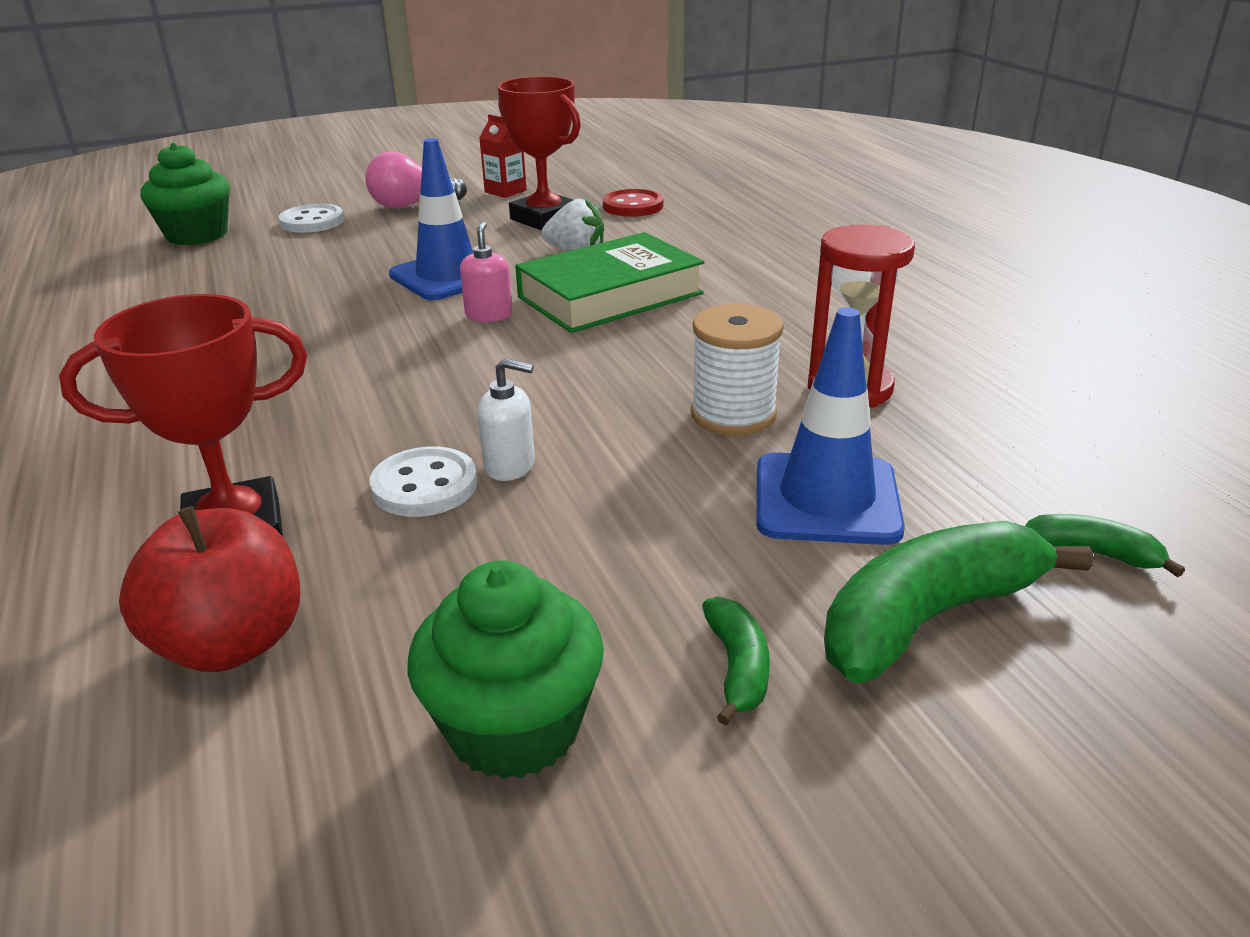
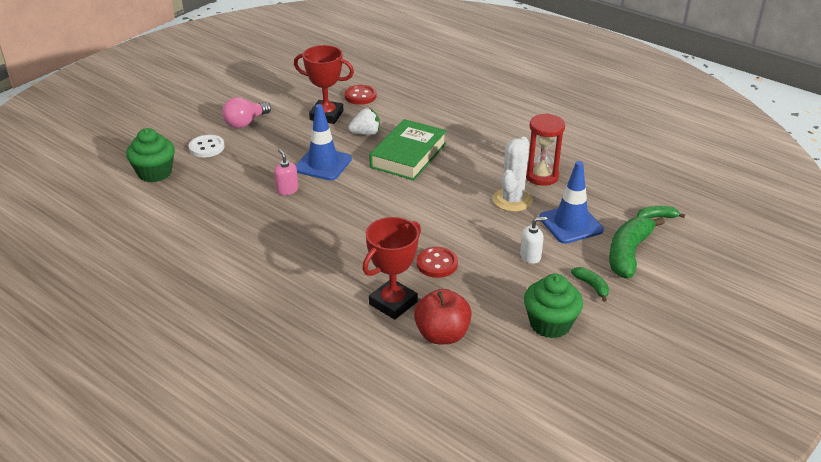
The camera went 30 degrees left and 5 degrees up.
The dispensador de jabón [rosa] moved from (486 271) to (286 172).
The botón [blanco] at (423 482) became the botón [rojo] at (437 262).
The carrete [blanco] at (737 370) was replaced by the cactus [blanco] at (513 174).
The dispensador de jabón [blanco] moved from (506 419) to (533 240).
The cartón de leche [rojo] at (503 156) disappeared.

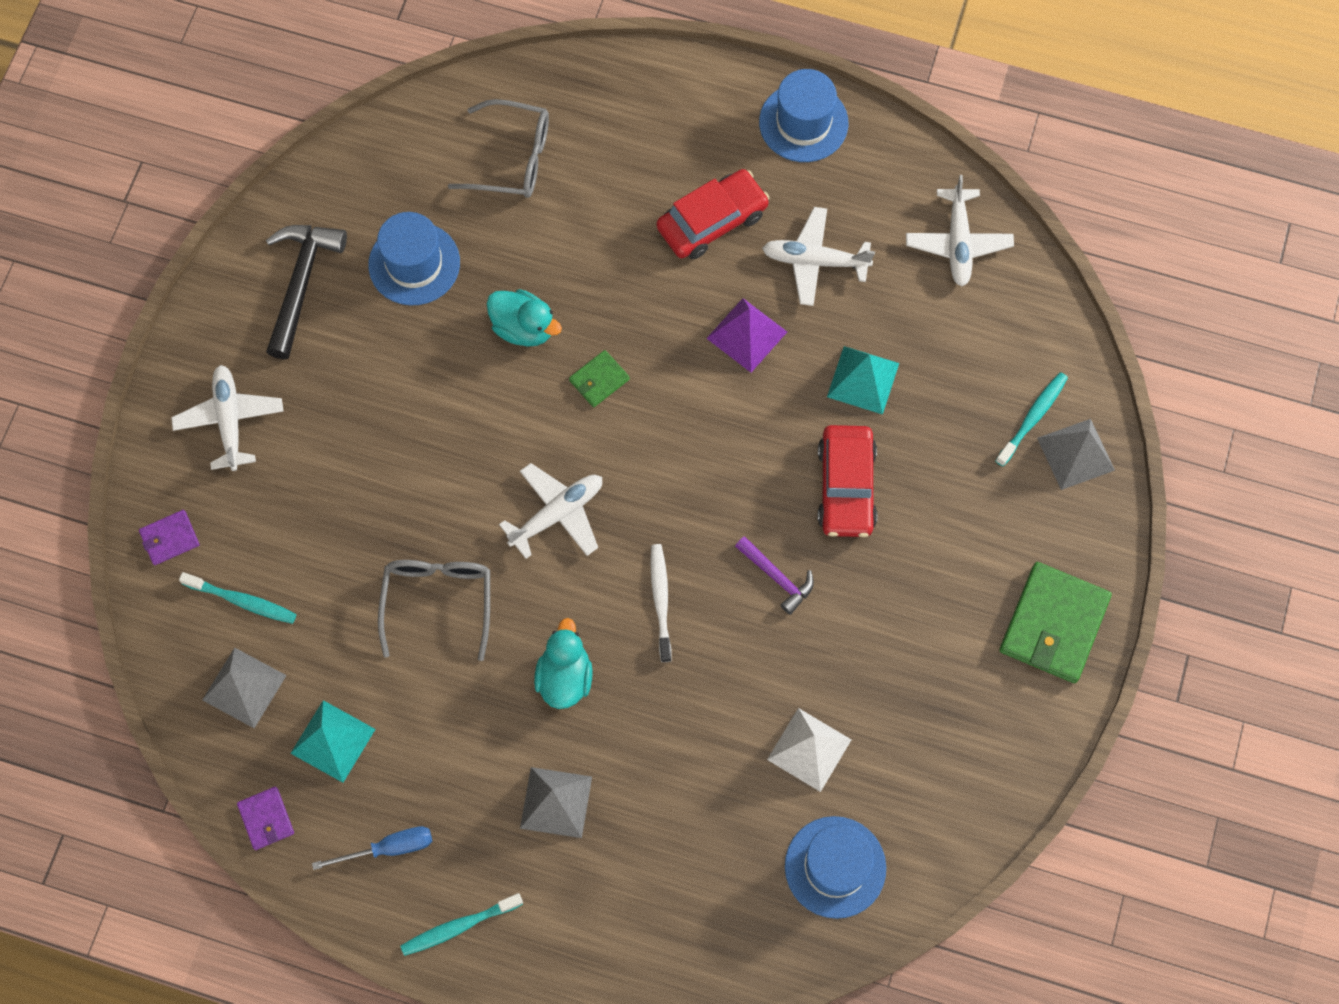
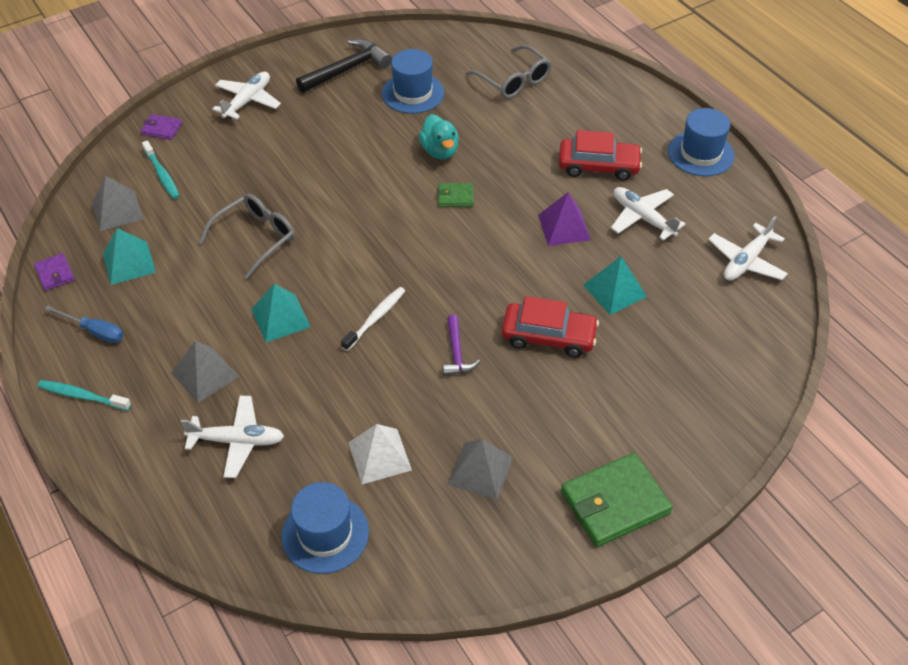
The camera went 40 degrees right and 20 degrees down.
The cartera [morado] at (265 818) turned 45 degrees counterclockwise.
The avión [blanco] moved from (550 511) to (232 437).
The pato [turquesa] at (563 663) was replaced by the pirámide [turquesa] at (281 313).
The pirámide [gris] moved from (1076 454) to (480 469).
The coche [rojo] at (847 481) turned 120 degrees counterclockwise.
The cepillo de dientes [turquesa] at (1031 419) disappeared.

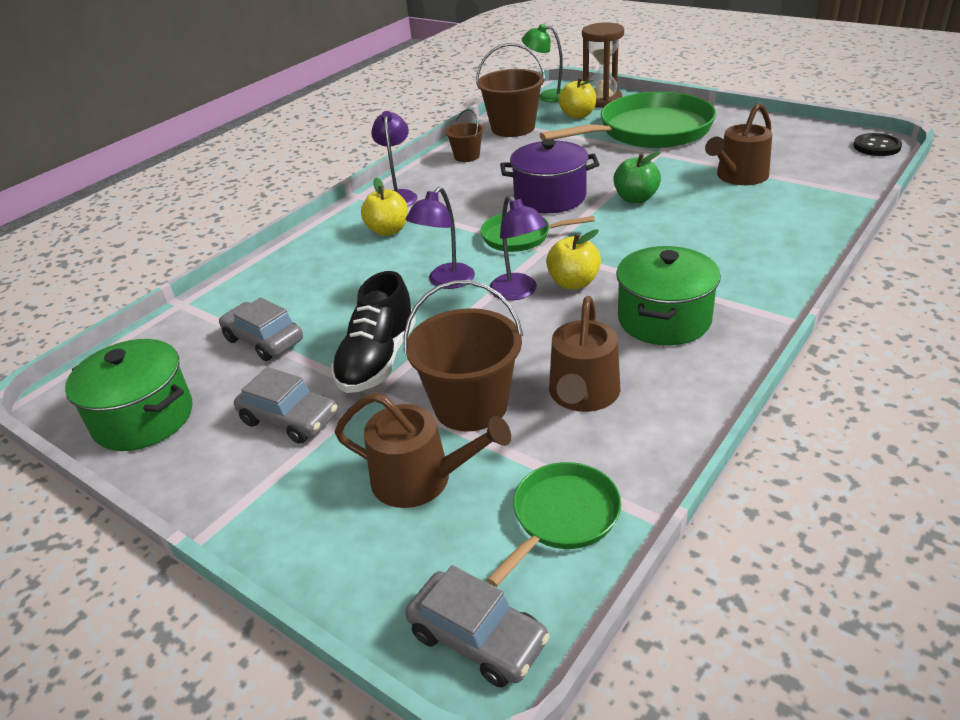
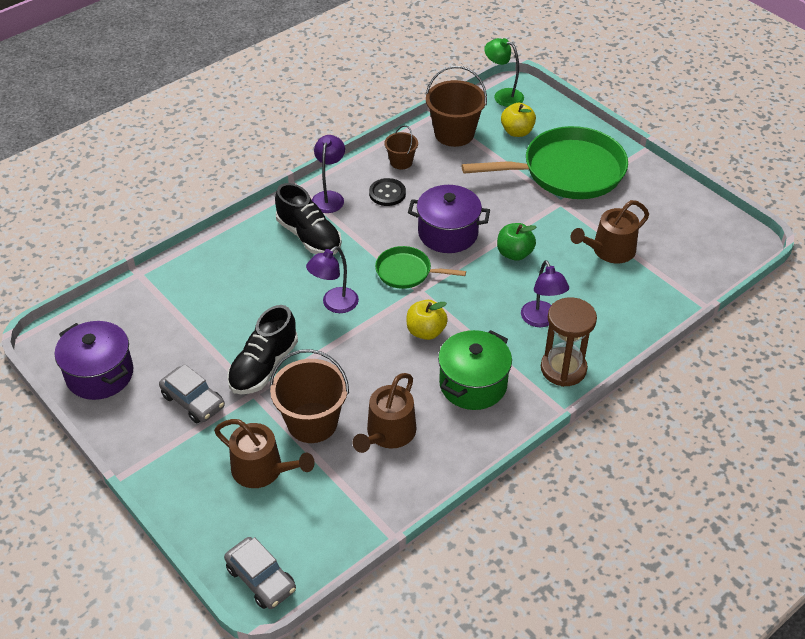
The camera went 10 degrees right and 10 degrees up.
The olla [verde] at (129 395) became the olla [morado] at (94 360).
The manzana [amarillo] at (384 207) was replaced by the zapato [negro] at (308 219).
The botón [negro] moved from (877 144) to (387 192).
The lámpara [morado] moved from (518 247) to (545 293).
The reloj de arena [marrón] moved from (603 65) to (569 342).
The coche [gris] at (261 329) disappeared.
The sartén [verde] at (553 524) disappeared.

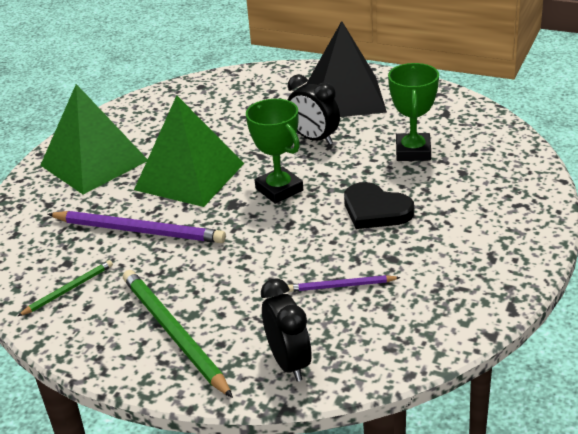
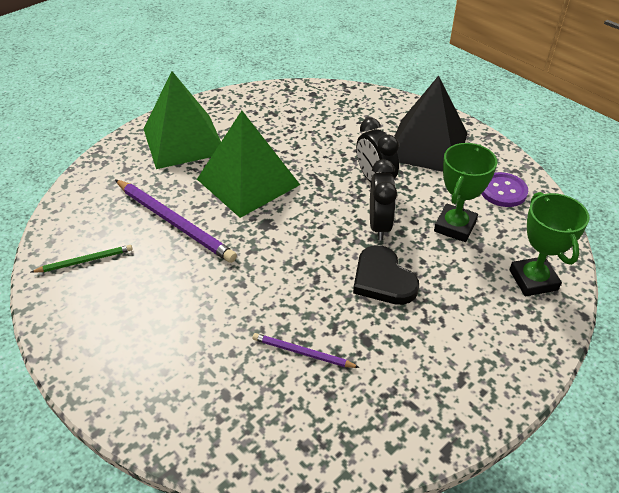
The camera went 20 degrees right and 10 degrees up.
The despertador [negro] moved from (286 329) to (383 199).
The botón [morado] at (505 189) appeared.
The trofeo [verde] moved from (274 151) to (549 244).
The lápiz [verde] at (178 334) disappeared.

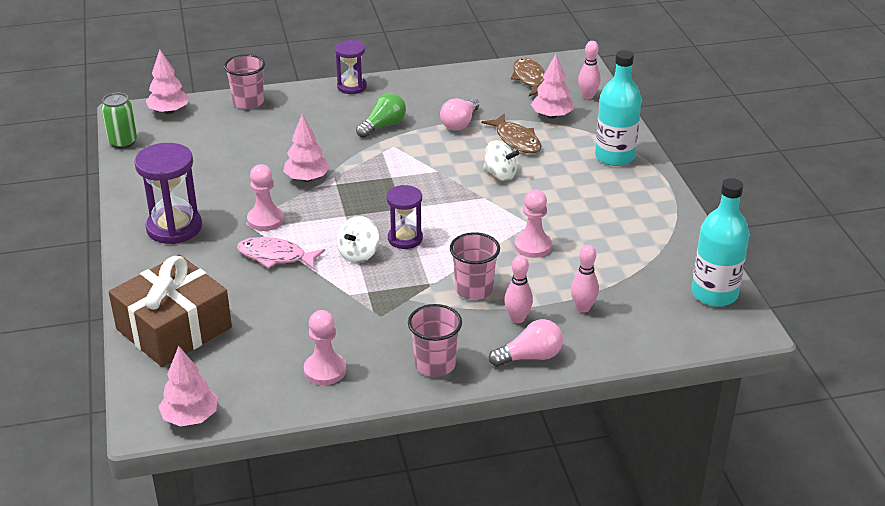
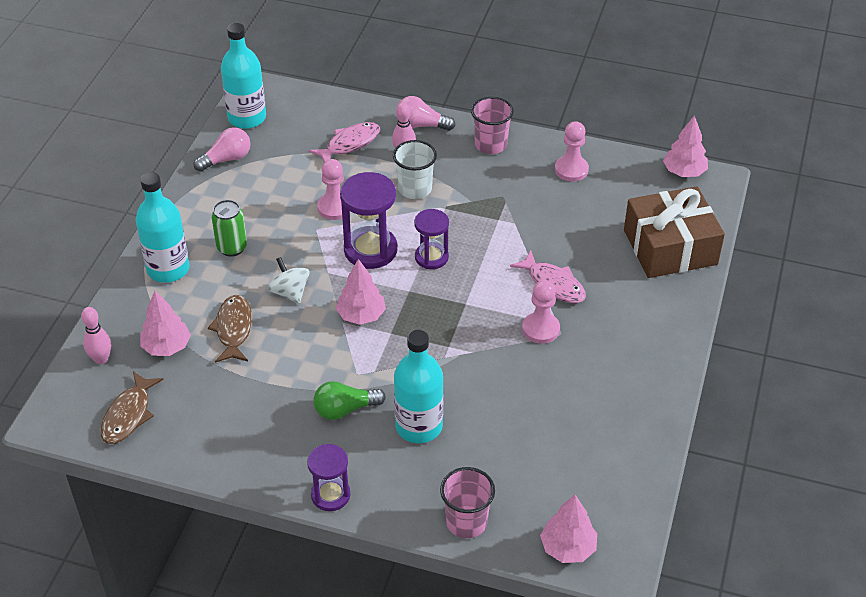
The camera went 150 degrees left and 10 degrees up.
The bombilla [rosa] moved from (459 114) to (221 149).
The lata [verde] moved from (119 121) to (229 228).
The bolo [rosa] at (585 278) was replaced by the pez [rosa] at (344 142).
The árbol [rosa] moved from (306 148) to (361 292).
The reloj de arena [morado] moved from (168 193) to (368 220).
The vaso [rosa] at (475 266) became the vaso [blanco] at (415 169).
The botella [turquesa] at (418 386) appeared.
The peonza [blanco] at (358 239) disappeared.

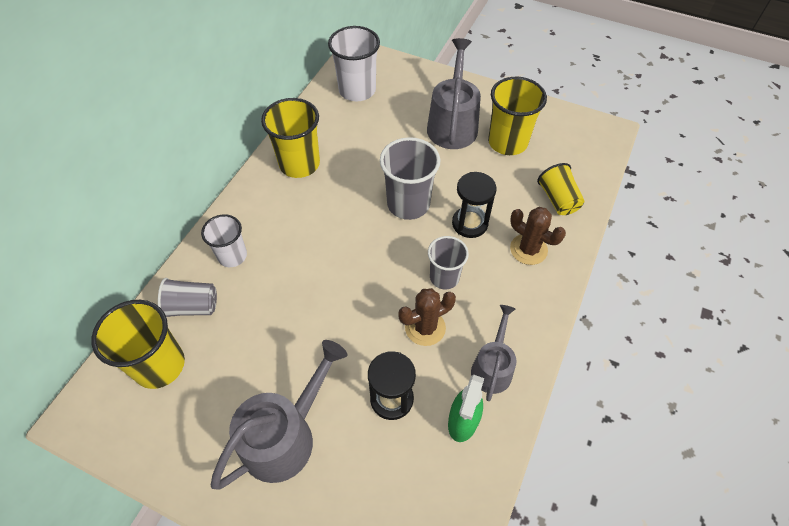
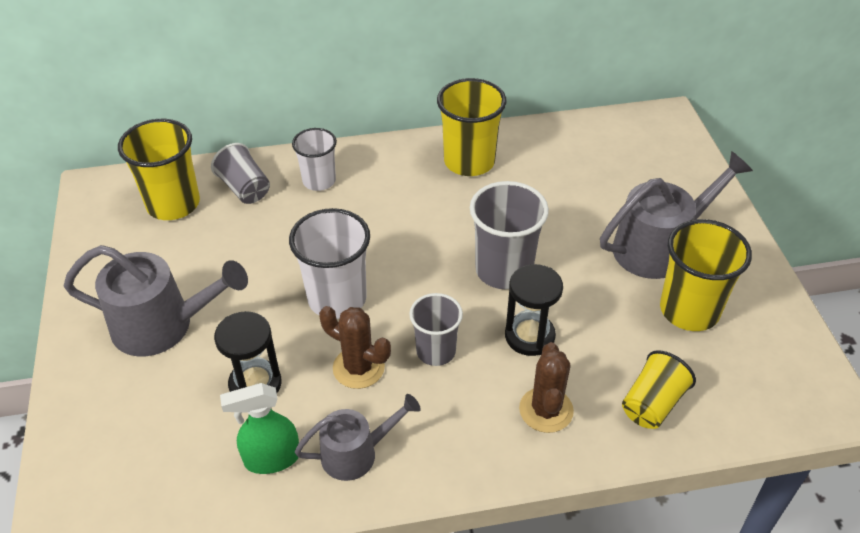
The camera went 55 degrees right and 10 degrees down.
The vaso [blanco] moved from (354 63) to (329 263).

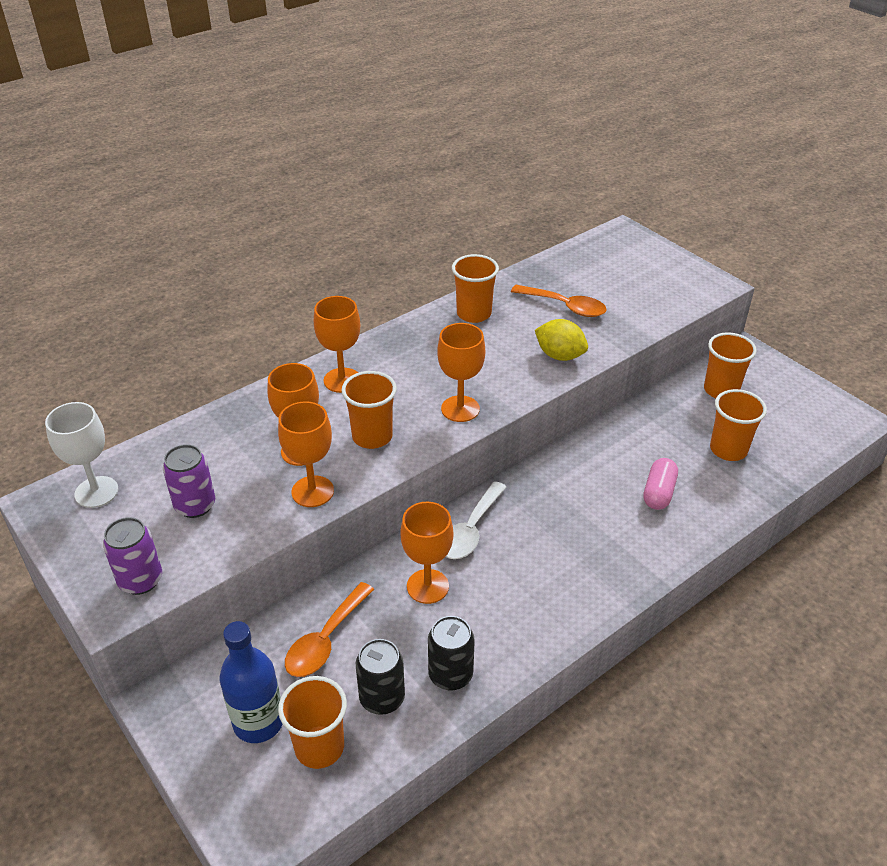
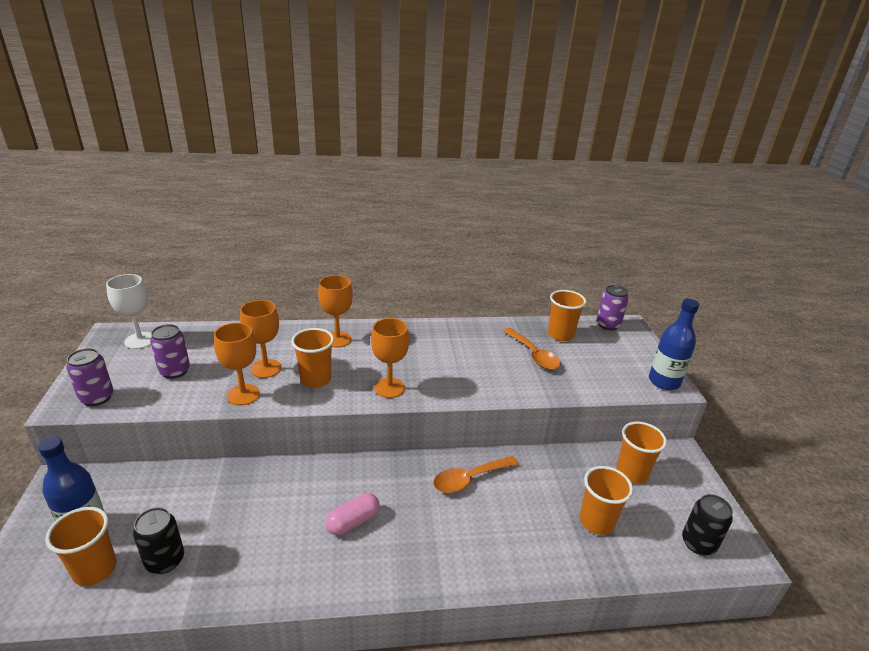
The camera went 30 degrees right and 10 degrees down.
The cápsula [rosa] moved from (660 484) to (352 514).
The cuchara [naranja] moved from (329 629) to (475 474).
The vaso [naranja] moved from (475 288) to (567 315).
The lata [morado] at (613 308) appeared.
The botella [azul] at (674 344) appeared.
The lata [negro] moved from (451 653) to (707 525).
The copa [naranja] at (426 553) disappeared.
The cuchara [blanco] at (476 520) disappeared.
The limón [amarillo] at (561 340) disappeared.

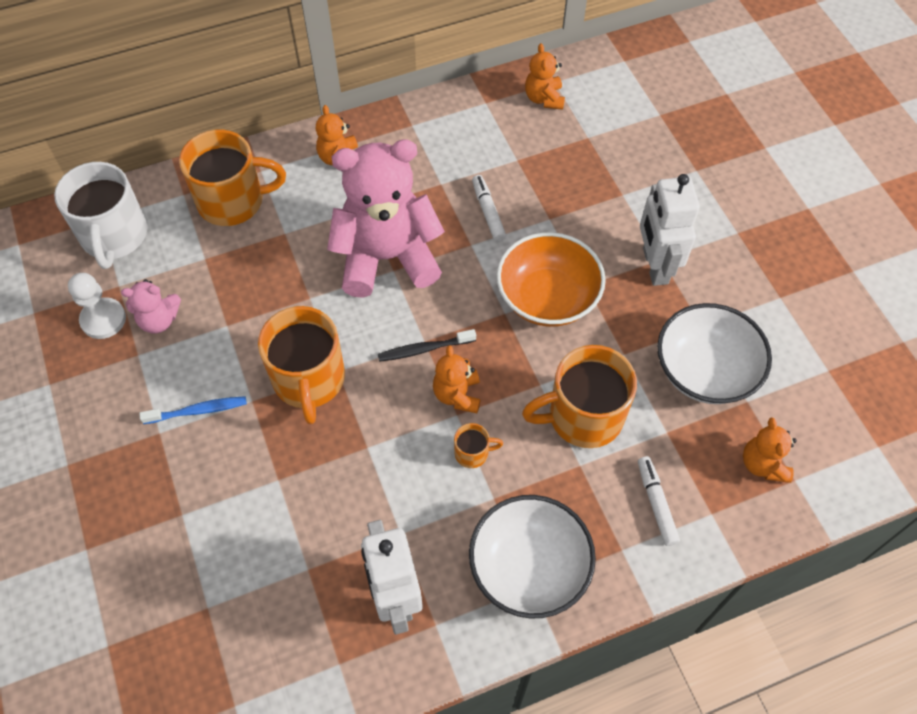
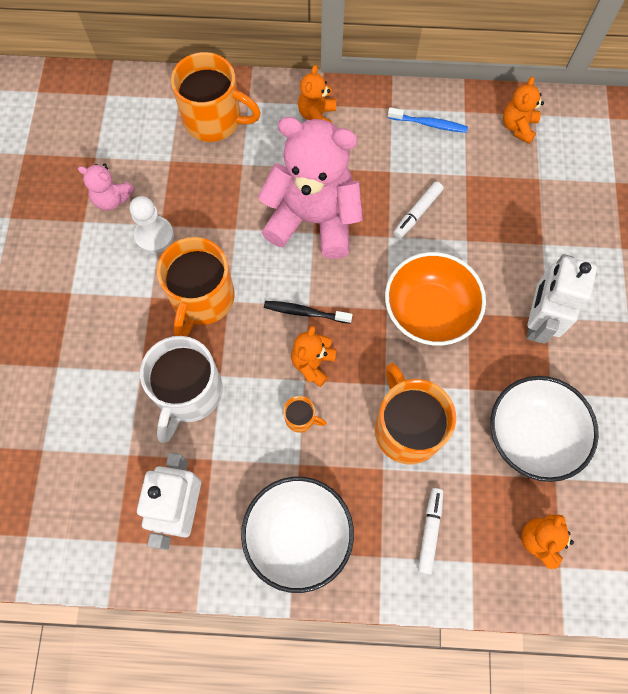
The camera went 25 degrees right and 10 degrees up.
The peón [blanco] moved from (97 306) to (152 224).
The taza [blanco] moved from (100 215) to (181 389).
The taza [naranja] at (579 396) turned 60 degrees clockwise.
The cepillo de dientes [azul] moved from (193 410) to (428 120).
The rotulador [blanco] at (489 208) turned 150 degrees counterclockwise.

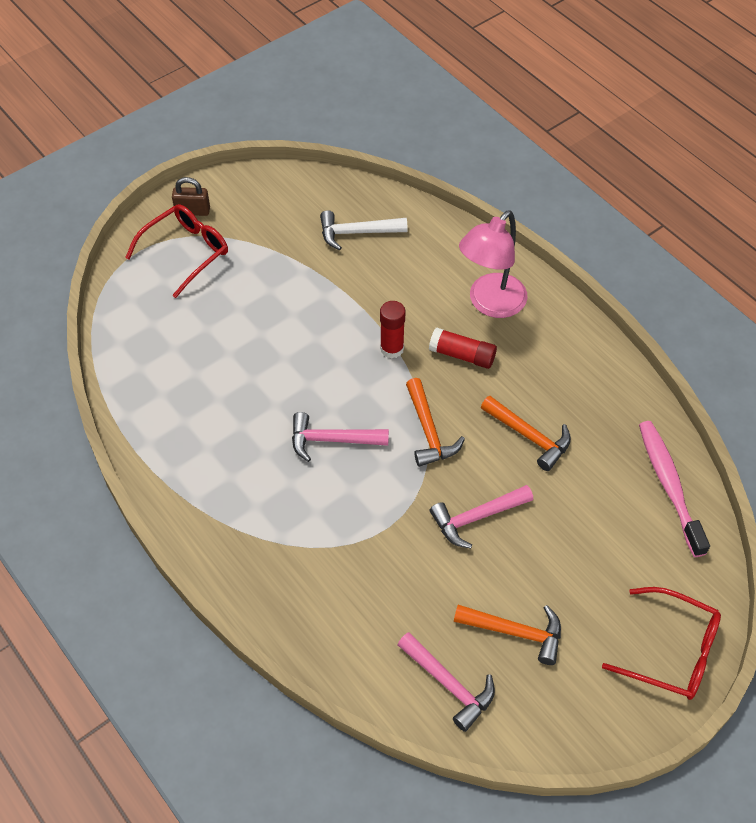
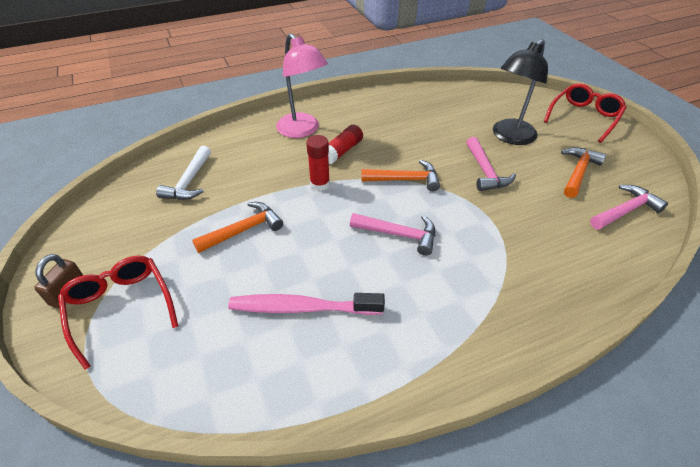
The camera went 75 degrees left and 10 degrees down.
The martillo [naranja] moved from (526 433) to (237 227).
The cepillo de dientes [rosa] moved from (674 489) to (306 304).
The martillo [rosa] at (340 437) turned 90 degrees counterclockwise.
The lámpara [negro] at (520 92) appeared.

